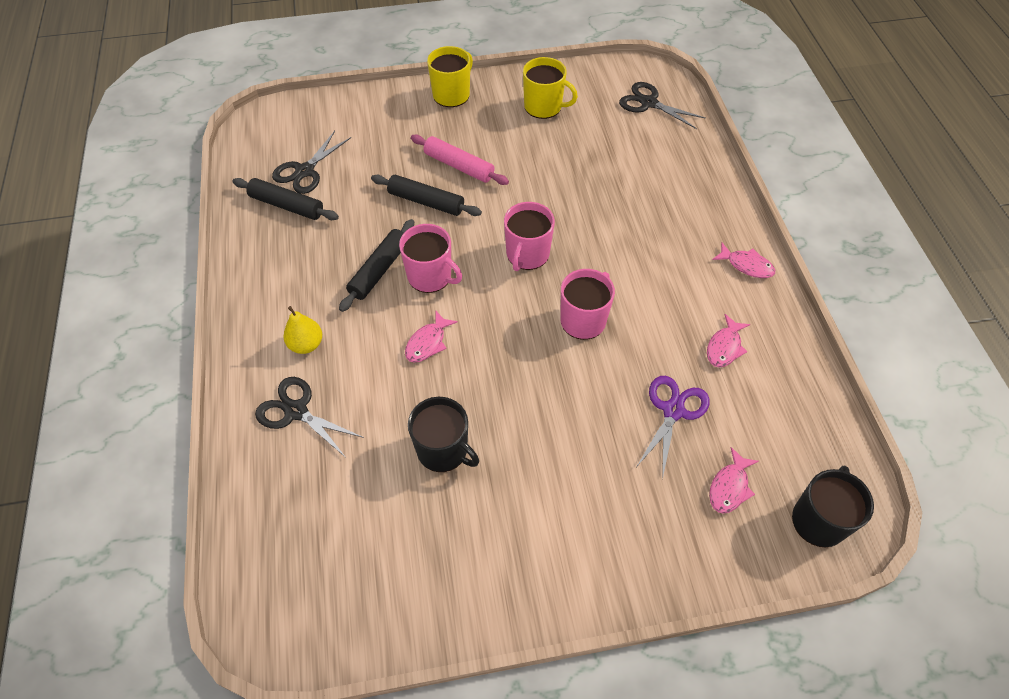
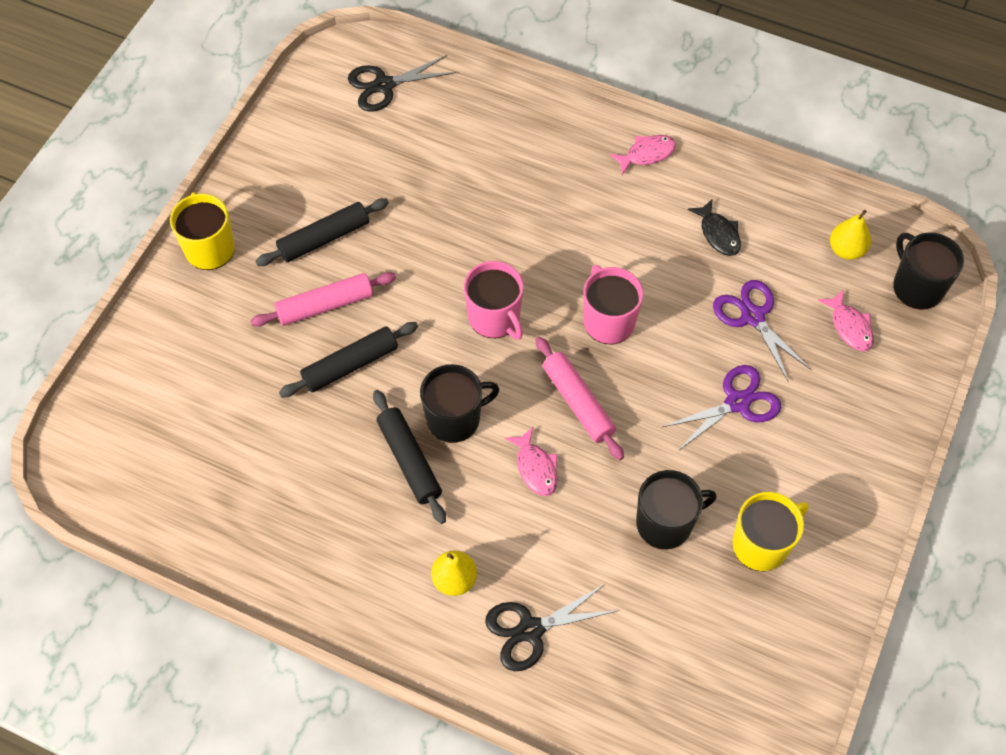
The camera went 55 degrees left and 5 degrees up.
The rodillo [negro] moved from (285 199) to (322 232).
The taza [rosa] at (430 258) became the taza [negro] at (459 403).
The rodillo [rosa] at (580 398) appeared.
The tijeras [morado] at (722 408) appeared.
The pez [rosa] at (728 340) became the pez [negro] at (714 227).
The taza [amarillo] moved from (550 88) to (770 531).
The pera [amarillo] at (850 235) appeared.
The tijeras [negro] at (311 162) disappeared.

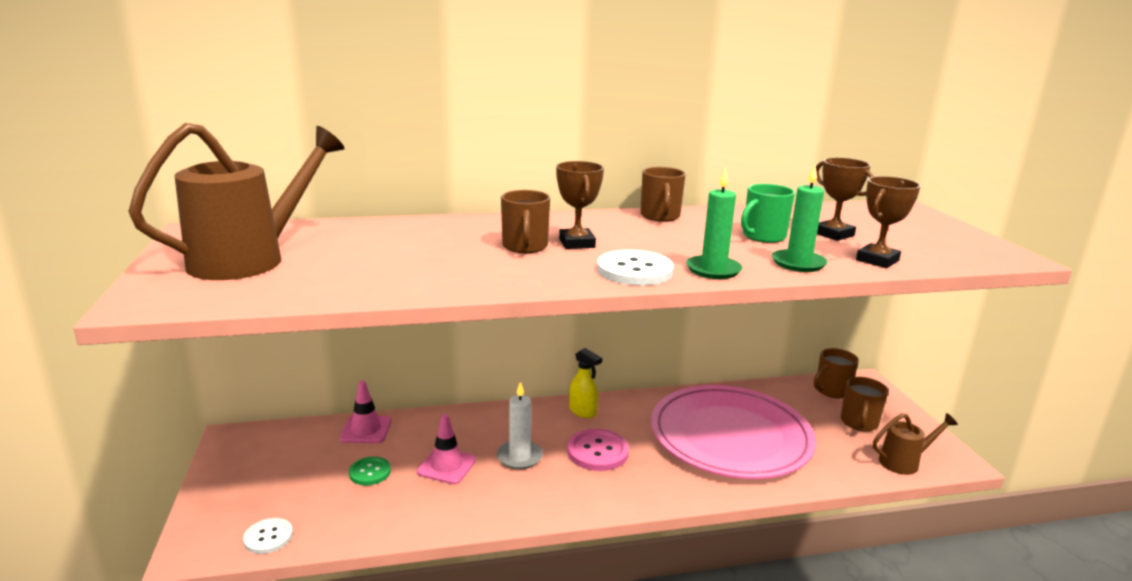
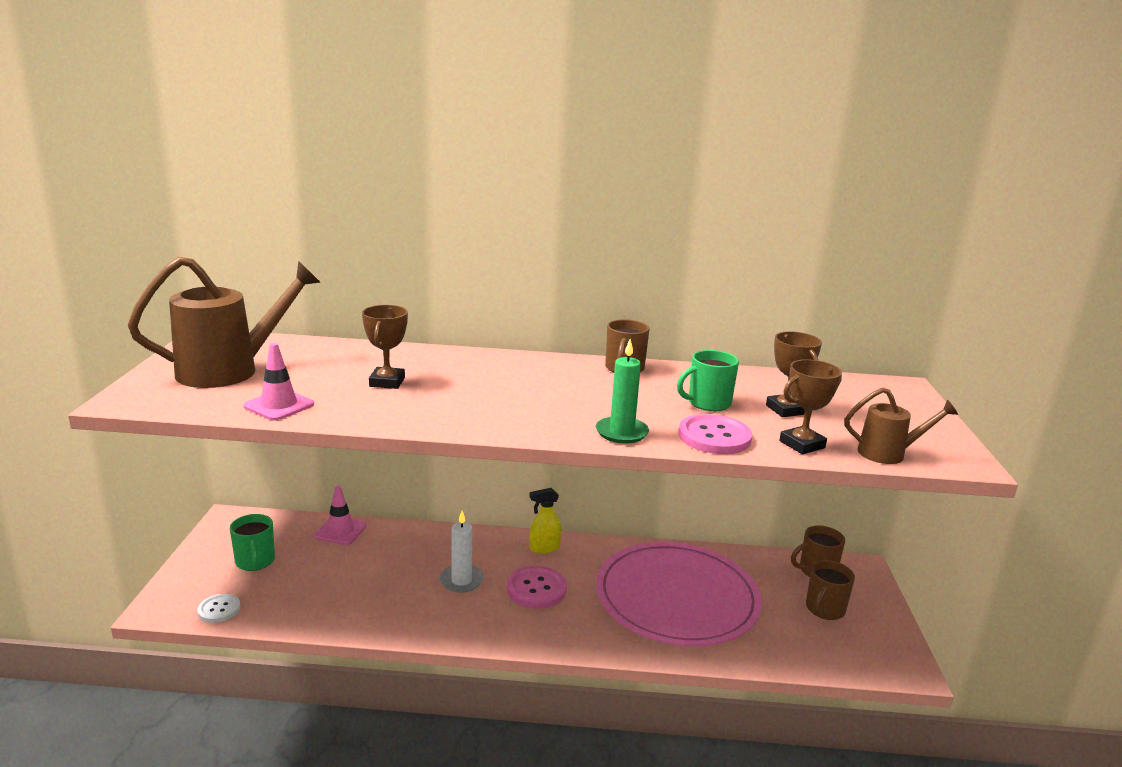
The camera went 15 degrees right and 0 degrees up.
The taza [verde] at (252 542) appeared.
The cono de tráfico [rosa] moved from (446 449) to (278 382).
The trofeo [marrón] moved from (580 205) to (385 347).
The pulverizador [amarillo] at (585 383) turned 105 degrees clockwise.
The vela [verde] at (799 218) was replaced by the botón [rosa] at (715 434).
The regadera [marrón] moved from (915 444) to (901 425).
The botón [verde] at (370 471) disappeared.
The taza [marrón] at (525 221) disappeared.
The botón [blanco] at (635 268) disappeared.

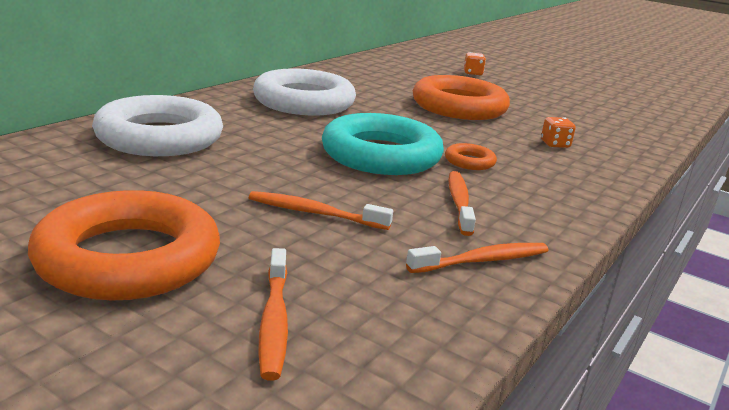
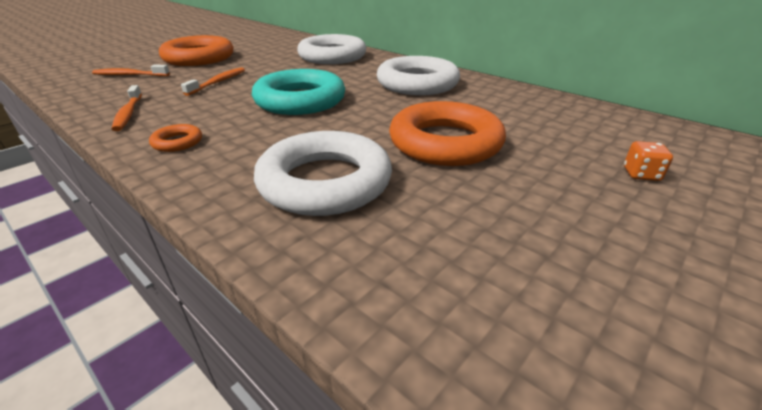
The camera went 100 degrees right and 10 degrees up.
The anillo [naranja] moved from (471 156) to (175 138).
The dado [naranja] at (558 132) was replaced by the anillo [blanco] at (323 173).
The cepillo de dientes [naranja] at (462 203) disappeared.

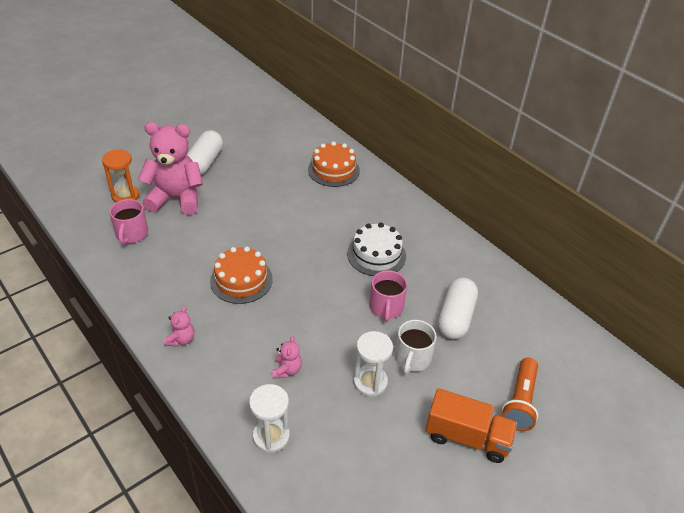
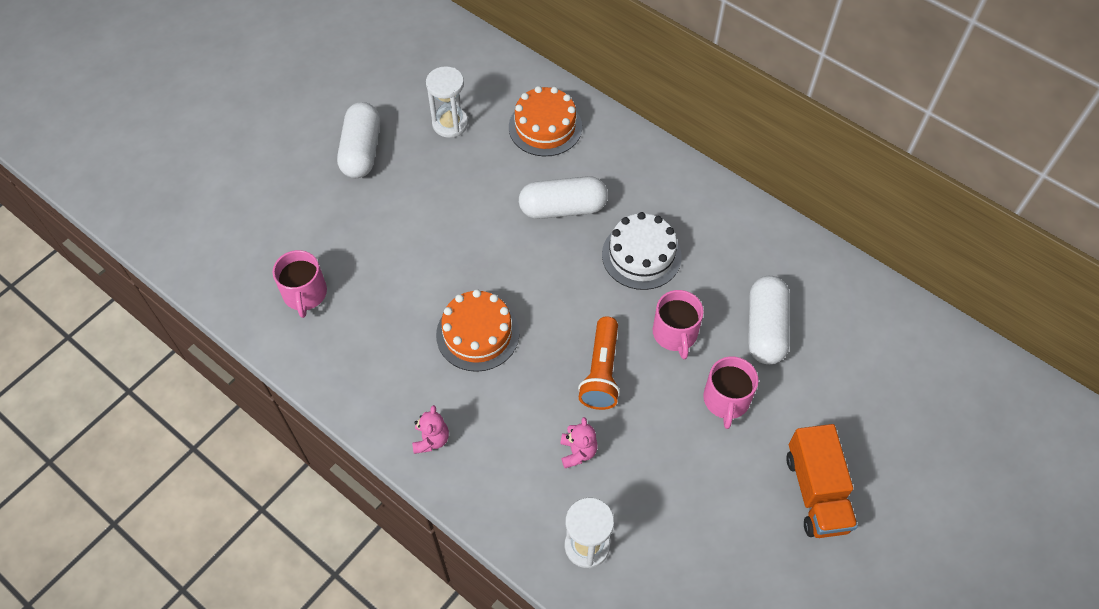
The camera went 10 degrees left and 15 degrees up.
The reloj de arena [blanco] moved from (373 364) to (447 102).
The cápsula [blanco] at (563 197) appeared.
The lámpara de mano [naranja] moved from (520 394) to (599 363).
The taza [blanco] at (416 347) became the taza [rosa] at (730 392).
The camión [naranja] at (471 425) turned 75 degrees clockwise.
The reloj de arena [naranja] at (121 176) disappeared.
The osito [rosa] at (170 168) disappeared.

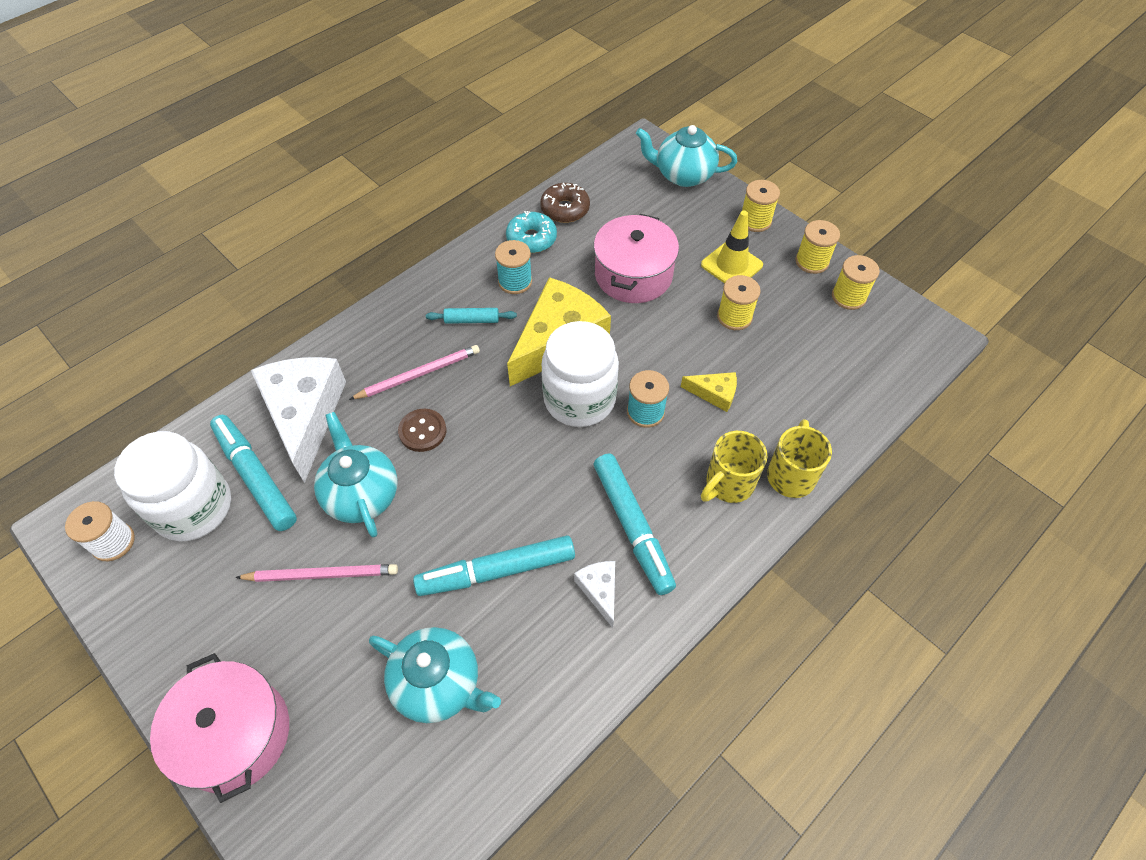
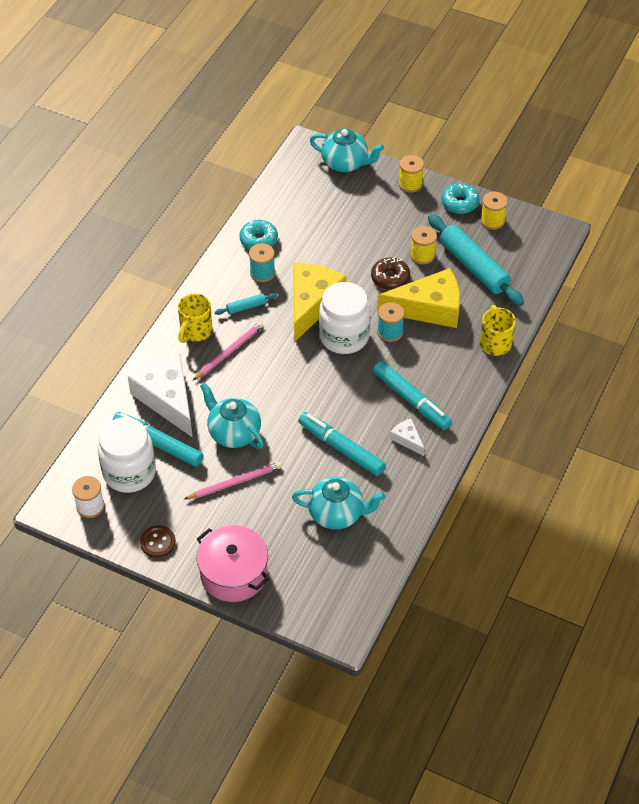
The camera went 20 degrees left and 5 degrees down.
The botón [marrón] moved from (422 430) to (158 542).
The taza [amarillo] moved from (734 467) to (195 318).
The rotulador [turquesa] at (494 565) turned 75 degrees clockwise.
The tetera [turquesa] at (686 156) turned 150 degrees counterclockwise.
The rosquilla [marrón] moved from (565 203) to (390 273).
The queso [amarillo] at (709 392) changed to 2.21 times the size.
The rodillo [turquesa] at (476 260) appeared.
The carrete [amarillo] at (817 247) was replaced by the rosquilla [turquesa] at (460 198).
The olla [rosa] at (636 258) disappeared.
The cono de tráfico [amarillo] at (732 247) disappeared.

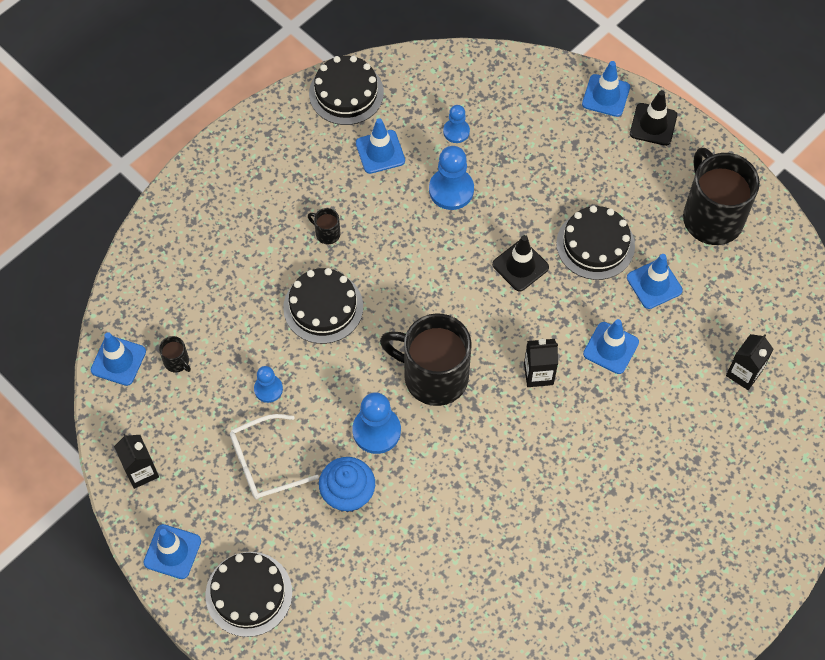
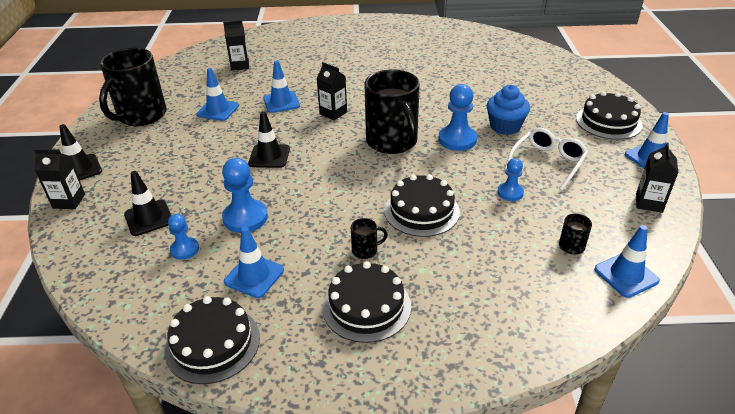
The camera went 135 degrees left and 25 degrees down.
The cono de tráfico [azul] at (606 89) was replaced by the cartón de leche [negro] at (59 179).
The cono de tráfico [negro] at (147 203) appeared.
The tarta [negro] moved from (595 243) to (366 302).
The taza [negro] at (324 226) turned 90 degrees counterclockwise.
The gafas [blanco] at (274 457) turned 75 degrees counterclockwise.

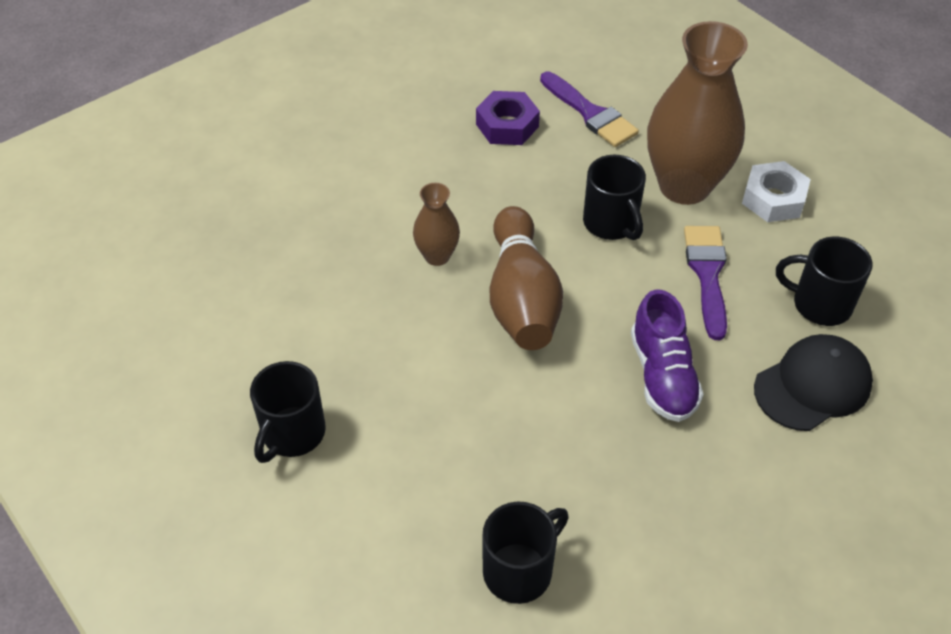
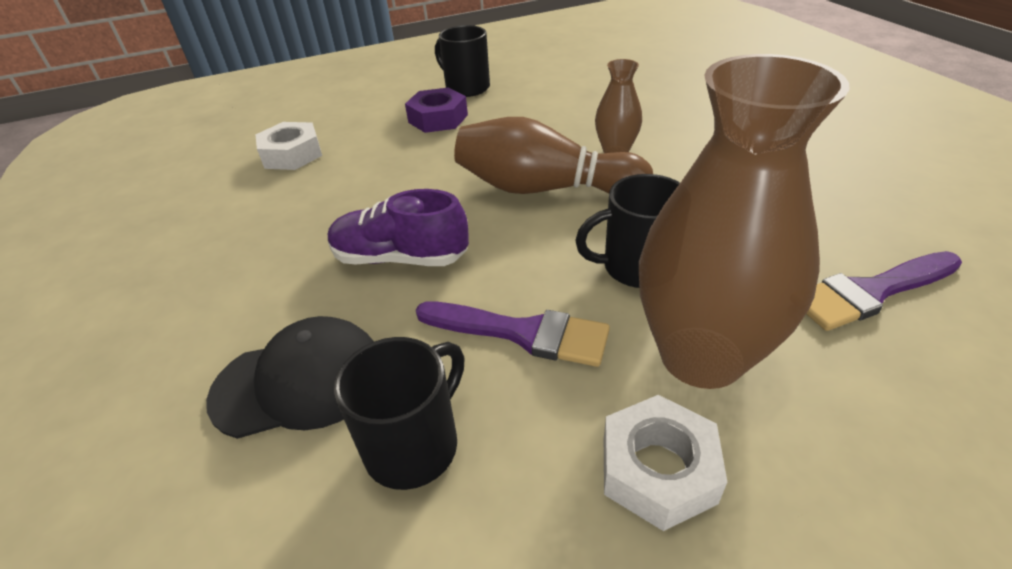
The camera went 110 degrees right and 10 degrees down.
The gorra [negro] at (813 382) turned 90 degrees counterclockwise.
The taza [negro] at (525 552) was replaced by the tuerca [blanco] at (288 146).
The tuerca [morado] moved from (508 118) to (436 110).

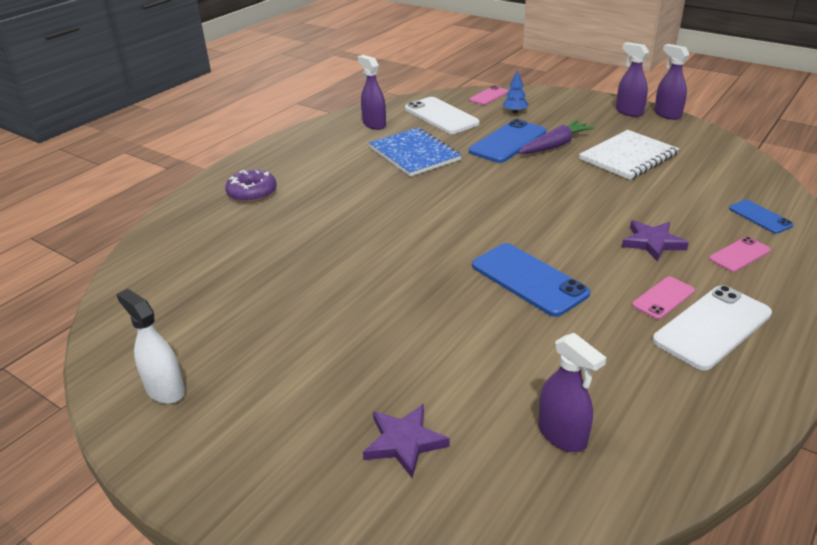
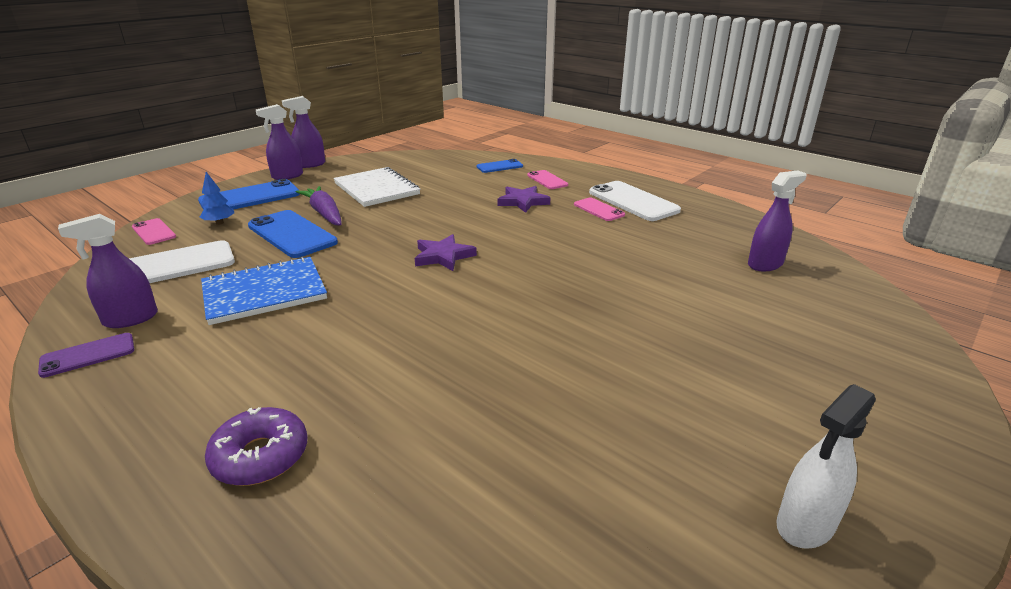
The camera went 85 degrees left and 5 degrees down.
The móvil [morado] at (86 355) appeared.
The móvil [azul] moved from (531 280) to (249 194).
The estrella [morado] moved from (406 441) to (446 252).

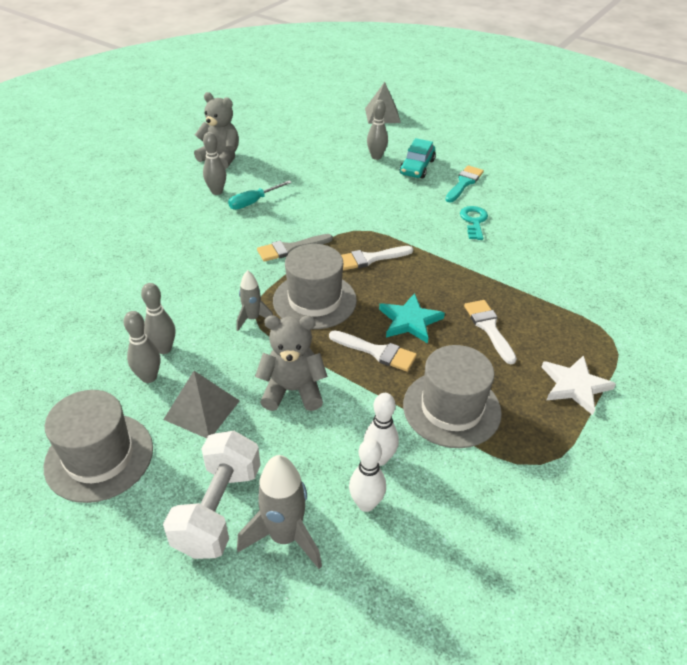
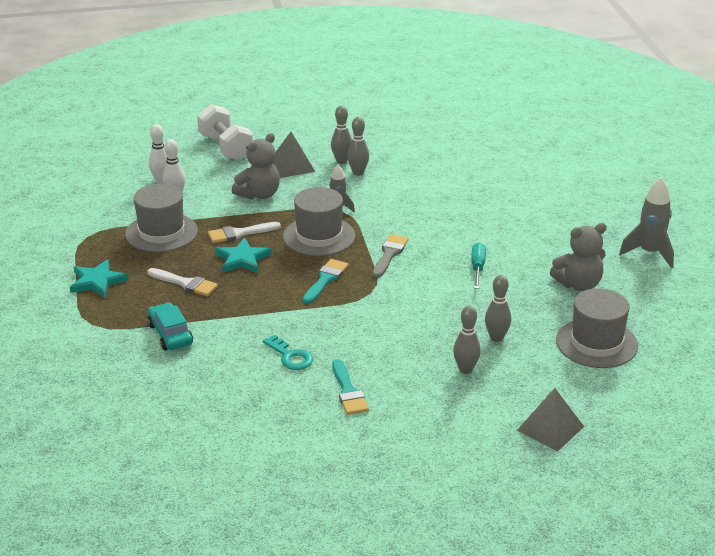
The camera went 135 degrees right and 10 degrees down.
The estrella [blanco] at (579 385) became the estrella [turquesa] at (99 278).
The coche [turquesa] moved from (418 158) to (170 326).
The pincel [blanco] at (377 258) became the pincel [turquesa] at (325 281).
The bolo [gris] moved from (214 163) to (498 308).
The sombrero [gris] moved from (98 446) to (597 328).
The cohete [gris] moved from (279 512) to (646 222).

